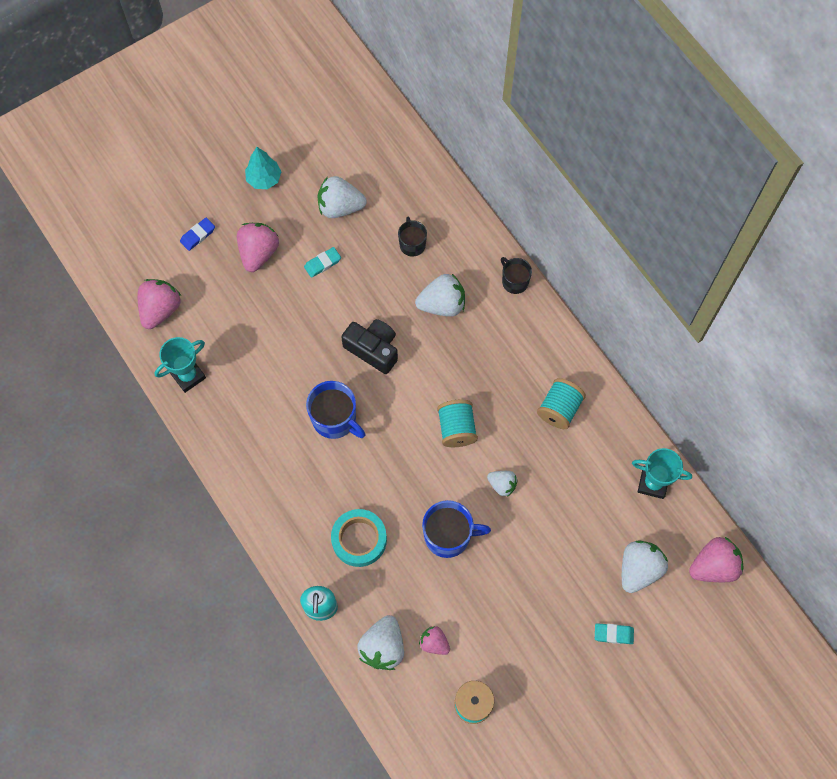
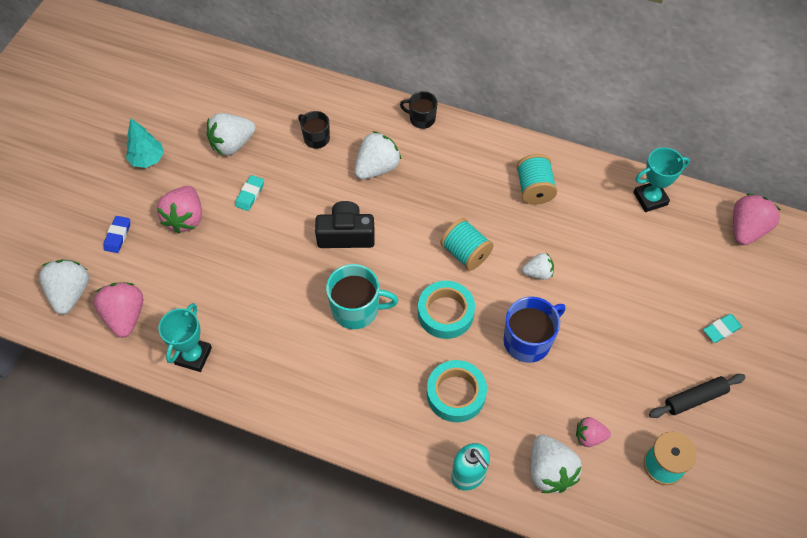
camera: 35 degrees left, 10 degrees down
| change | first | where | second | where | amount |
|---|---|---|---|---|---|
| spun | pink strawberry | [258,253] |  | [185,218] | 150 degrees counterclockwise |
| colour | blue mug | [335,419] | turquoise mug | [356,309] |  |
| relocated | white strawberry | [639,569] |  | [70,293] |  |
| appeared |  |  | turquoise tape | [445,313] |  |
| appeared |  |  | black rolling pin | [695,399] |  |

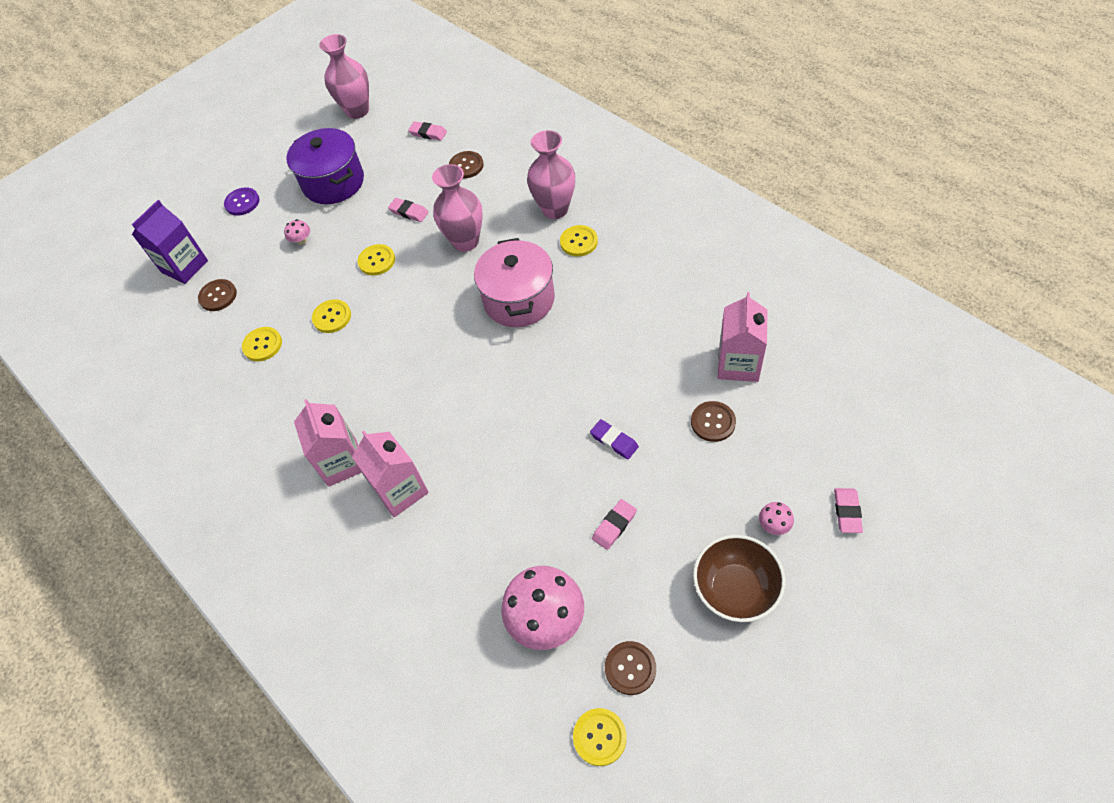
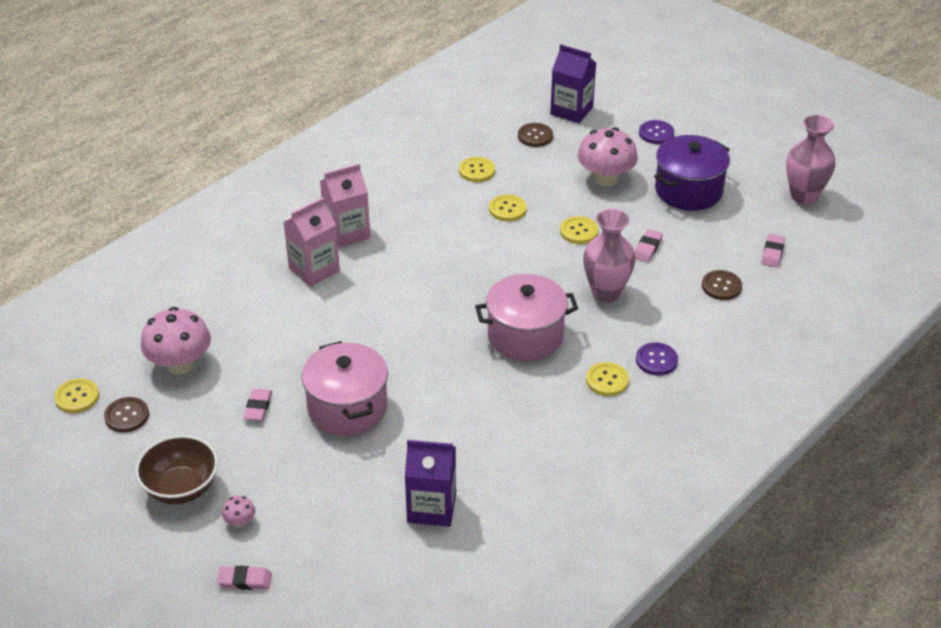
camera: 80 degrees right, 15 degrees down
| change | first | where | second | where | amount |
|---|---|---|---|---|---|
| exchanged | pink vase | [555,209] | purple button | [656,360] |  |
| size | pink mushroom | [301,240] |  | [605,178] | x2.30 |
| colour | pink carton | [738,364] | purple carton | [431,508] |  |
| missing | brown button | [713,422] |  |  |  |
| exchanged | purple eraser | [614,441] | pink pot | [347,407] |  |
| spun | pink eraser | [614,525] |  | [258,407] | 60 degrees clockwise |

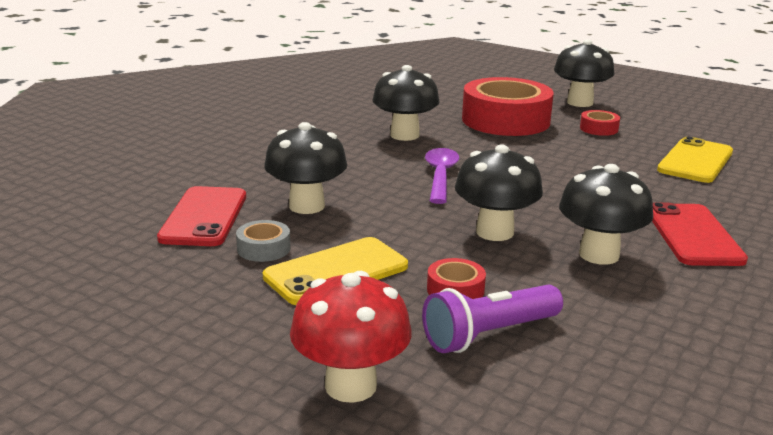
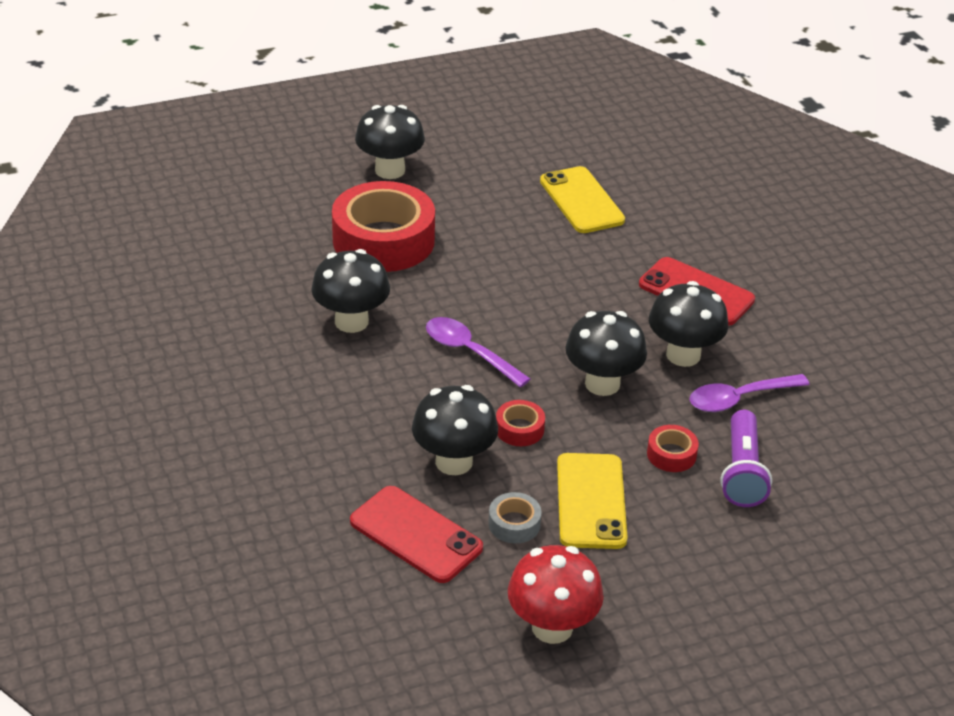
camera: 55 degrees left, 15 degrees up
| change | first | where | second | where | amount |
|---|---|---|---|---|---|
| relocated | red tape | [598,129] |  | [519,429] |  |
| relocated | red mushroom | [351,386] |  | [552,627] |  |
| appeared |  |  | purple spoon | [739,399] |  |

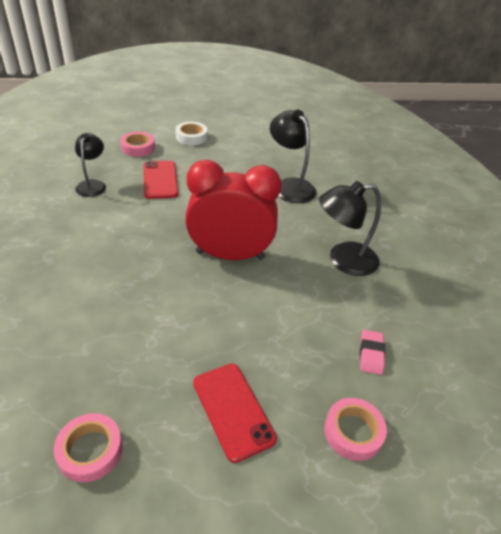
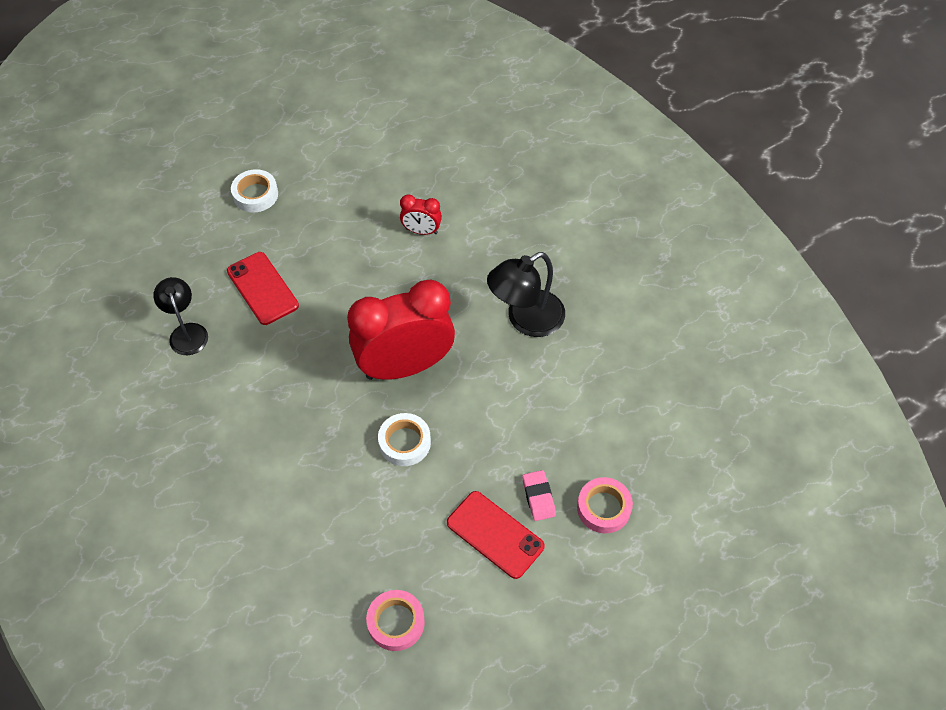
camera: 20 degrees left, 15 degrees up
| change | first | where | second | where | amount |
|---|---|---|---|---|---|
| exchanged | black lamp | [290,186] | red clock | [421,231] |  |
| missing | pink tape | [138,148] |  |  |  |
| relocated | pink eraser | [371,354] |  | [538,497] |  |
| appeared |  |  | white tape | [404,442] |  |

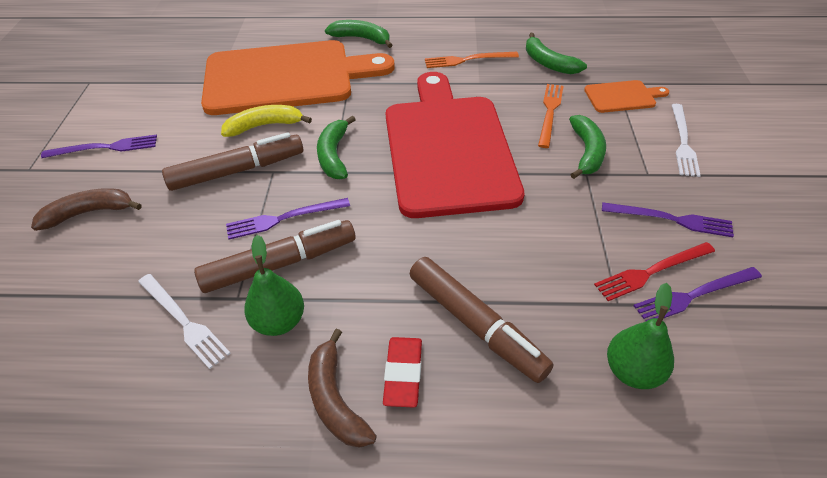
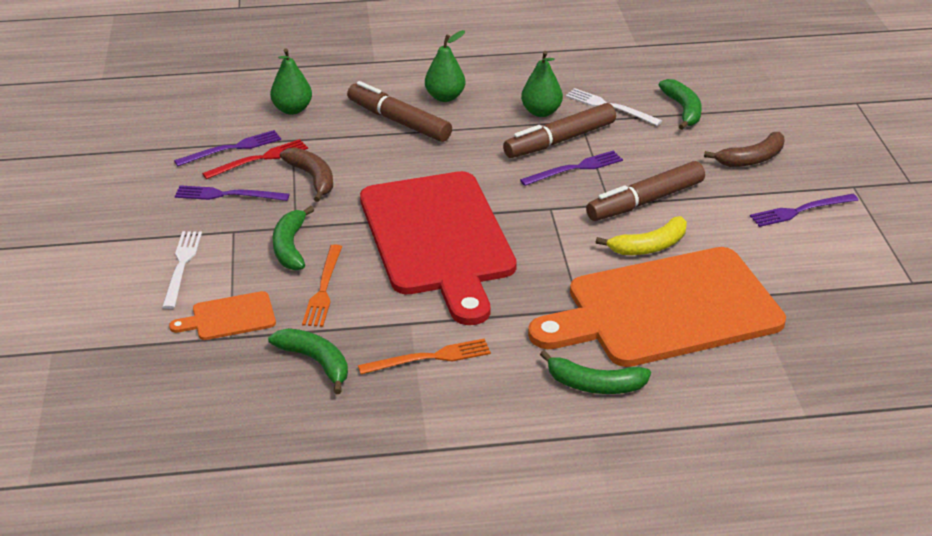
camera: 170 degrees right, 10 degrees down
| change | first | where | second | where | amount |
|---|---|---|---|---|---|
| relocated | green banana | [334,155] |  | [683,110] |  |
| relocated | brown banana | [335,399] |  | [312,178] |  |
| exchanged | red eraser | [403,374] | green pear | [445,97] |  |

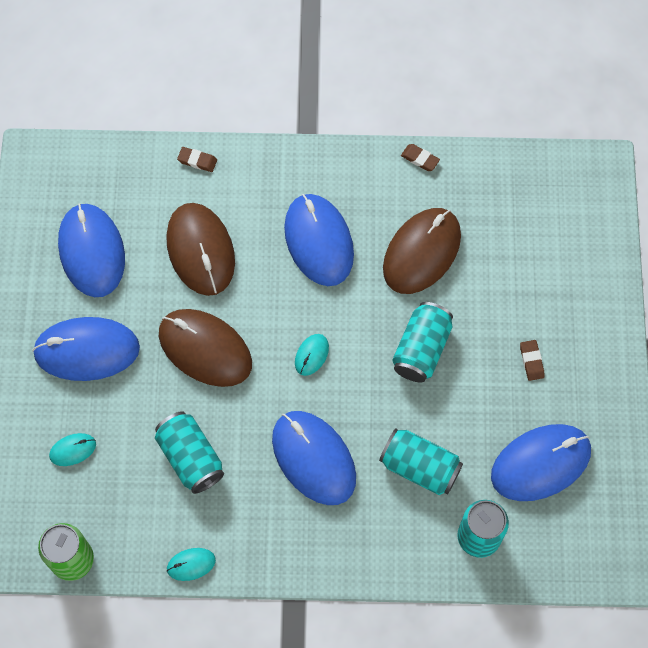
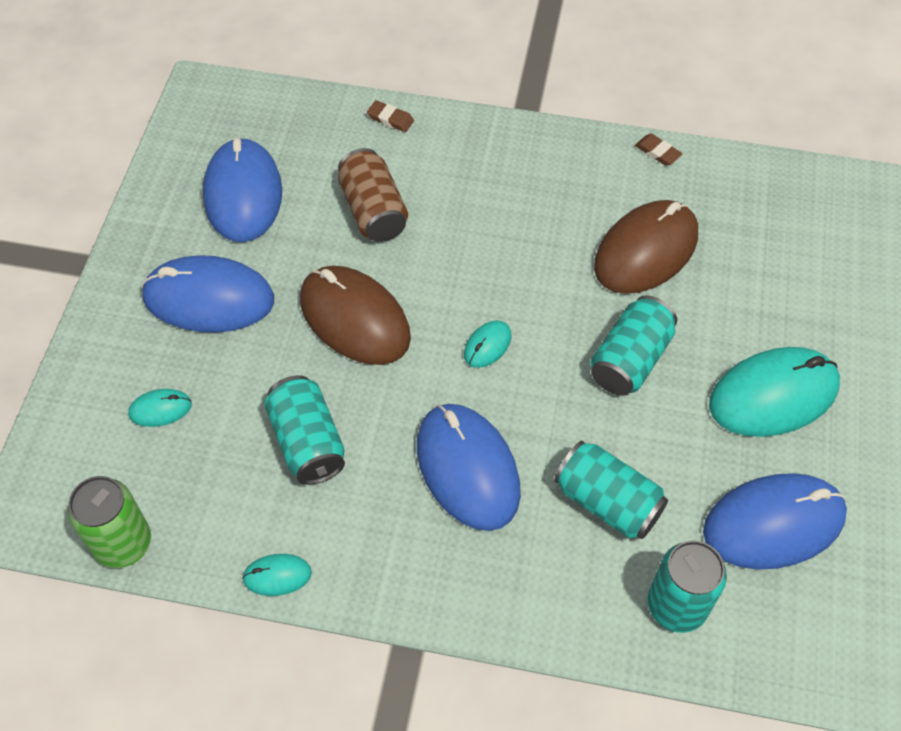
camera: 10 degrees right, 10 degrees down
| change | first | where | second | where | amount |
|---|---|---|---|---|---|
| missing | blue mouse | [319,241] |  |  |  |
| exchanged | brown mouse | [200,250] | brown can | [373,211] |  |
| exchanged | brown eraser | [531,361] | turquoise mouse | [773,395] |  |

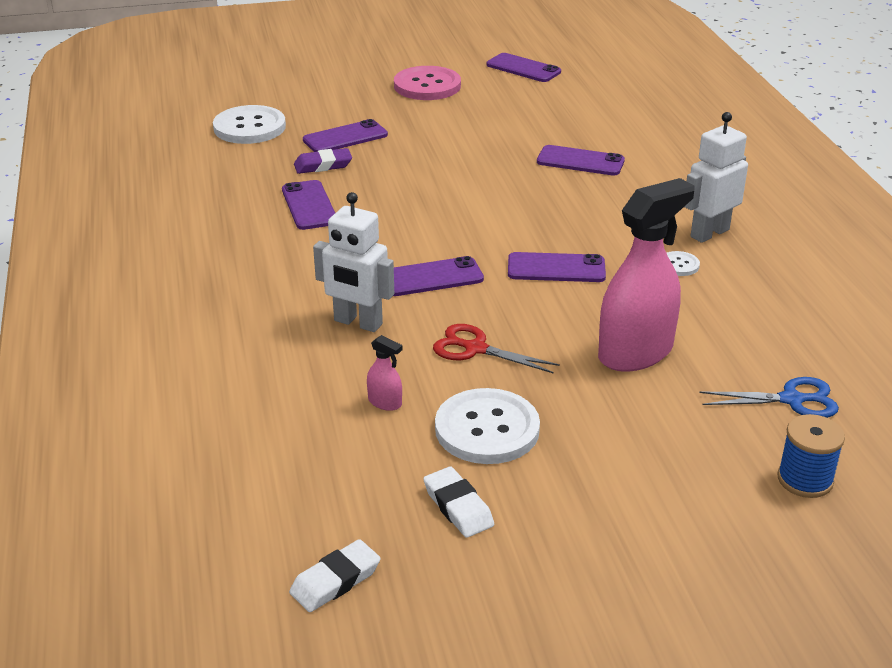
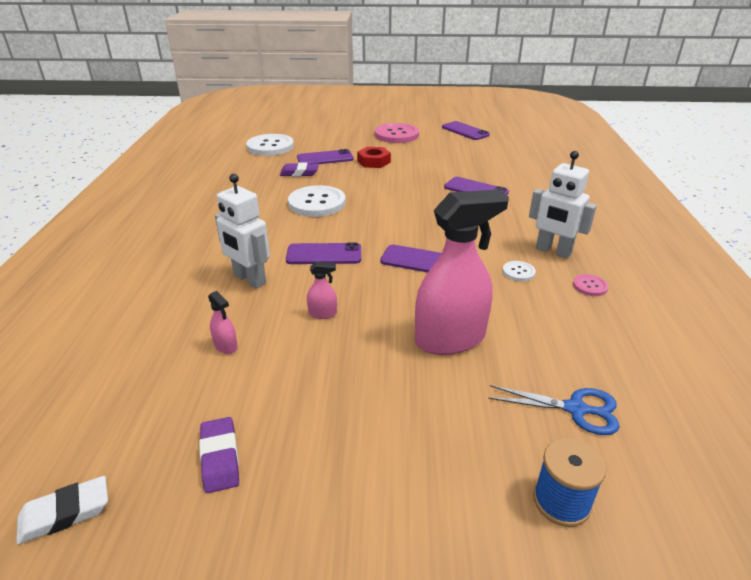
camera: 15 degrees right, 0 degrees up
| change | first | where | second | where | amount |
|---|---|---|---|---|---|
| spun | white robot | [709,233] |  | [553,251] | 120 degrees counterclockwise |
| missing | purple phone | [309,205] |  |  |  |
| exchanged | red scissors | [475,348] | pink spray bottle | [323,313] |  |
| relocated | white button | [487,429] |  | [317,203] |  |
| colour | white eraser | [458,507] | purple eraser | [220,458] |  |
| appeared |  |  | red nut | [373,162] |  |
| appeared |  |  | pink button | [590,286] |  |

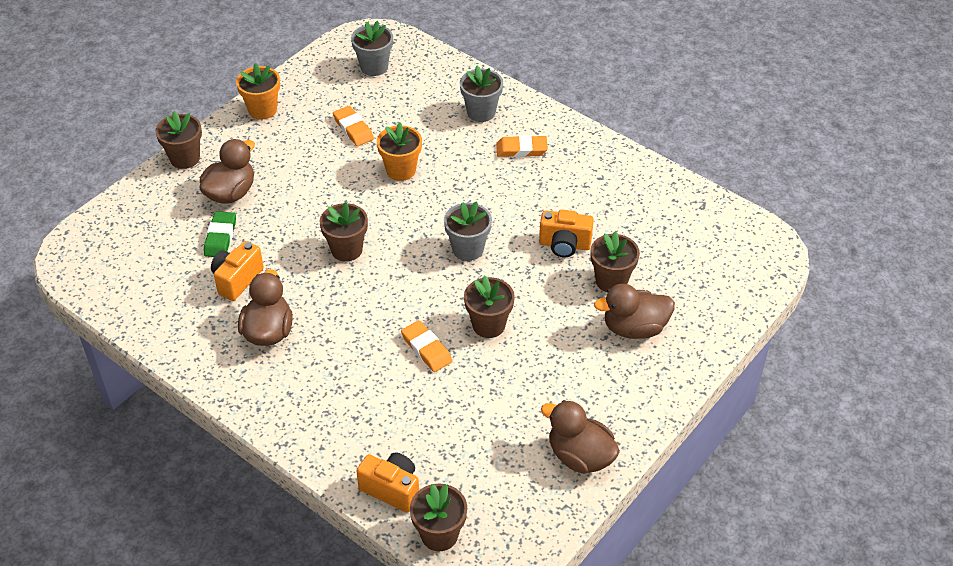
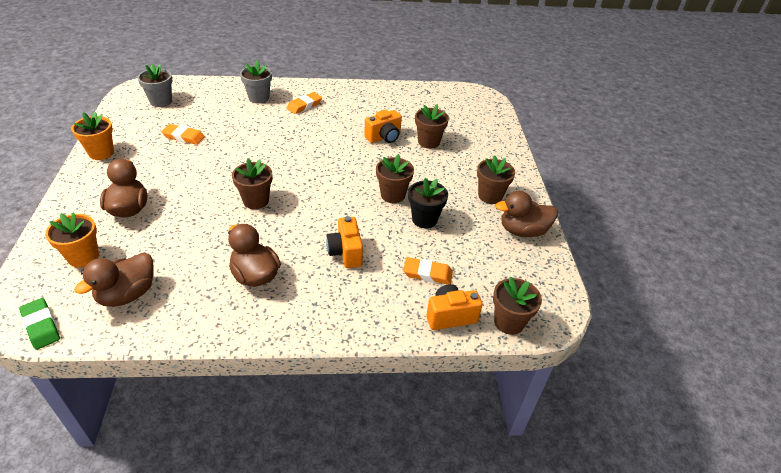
camera: 45 degrees left, 5 degrees down
| change | first | where | second | where | amount |
|---|---|---|---|---|---|
| relocated | brown flower pot | [185,158] |  | [490,196] |  |
| relocated | orange flower pot | [401,170] |  | [83,257] |  |
| missing | grey flower pot | [468,249] |  |  |  |
| relocated | green eraser | [220,237] |  | [41,326] |  |
| relocated | orange camera | [237,280] |  | [345,252] |  |
| relocated | brown duck | [634,328] |  | [127,294] |  |
| relocated | orange eraser | [426,349] |  | [427,273] |  |
| appeared |  |  | black flower pot | [424,219] |  |

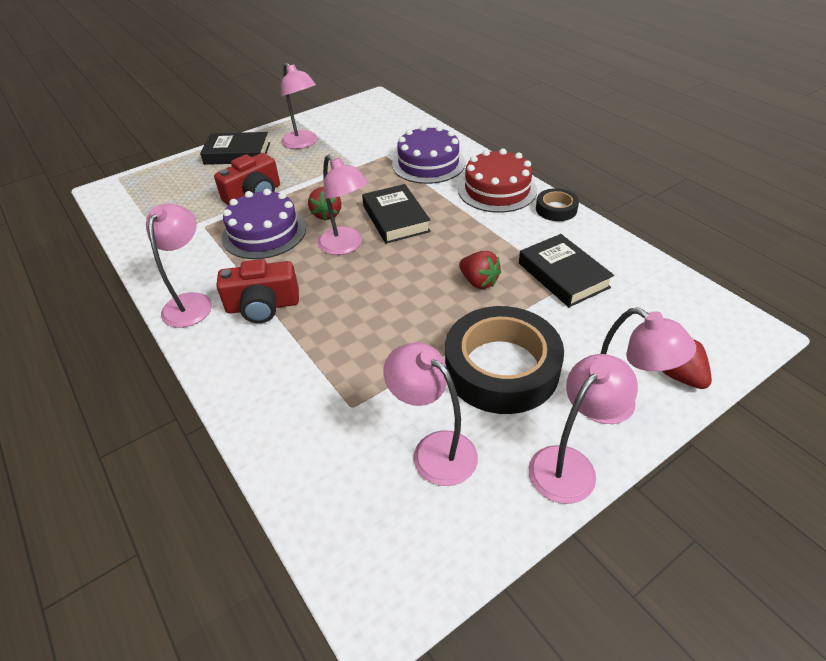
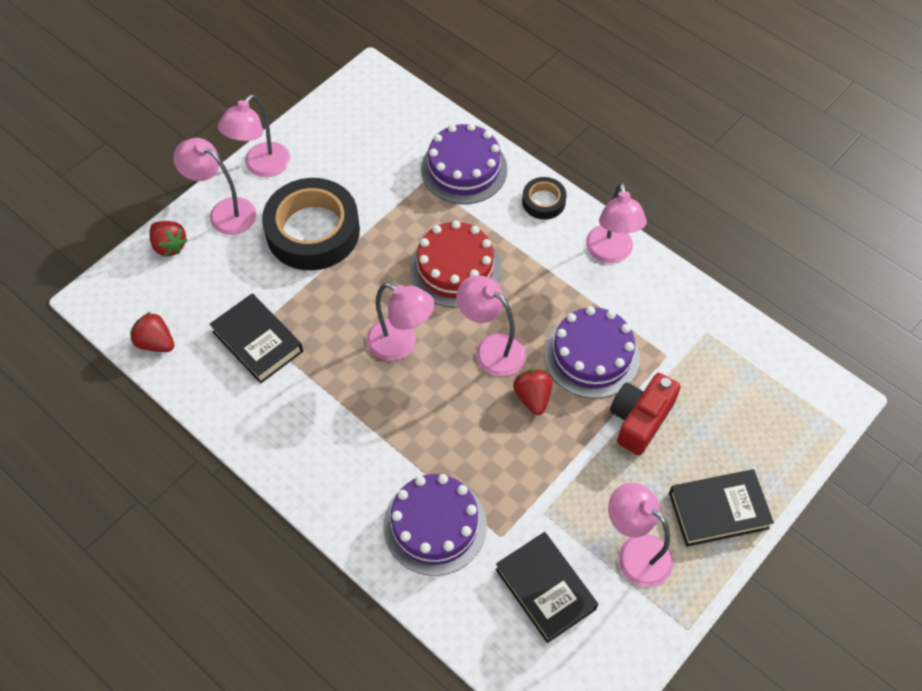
camera: 165 degrees right, 15 degrees up
| change | first | where | second | where | amount |
|---|---|---|---|---|---|
| relocated | red cake | [497,190] |  | [455,268] |  |
| relocated | black book | [396,218] |  | [545,589] |  |
| relocated | black tape | [556,209] |  | [543,201] |  |
| relocated | red strawberry | [479,282] |  | [156,343] |  |
| missing | red camera | [263,306] |  |  |  |
| relocated | pink lamp | [434,449] |  | [401,345] |  |
| appeared |  |  | purple cake | [464,169] |  |

